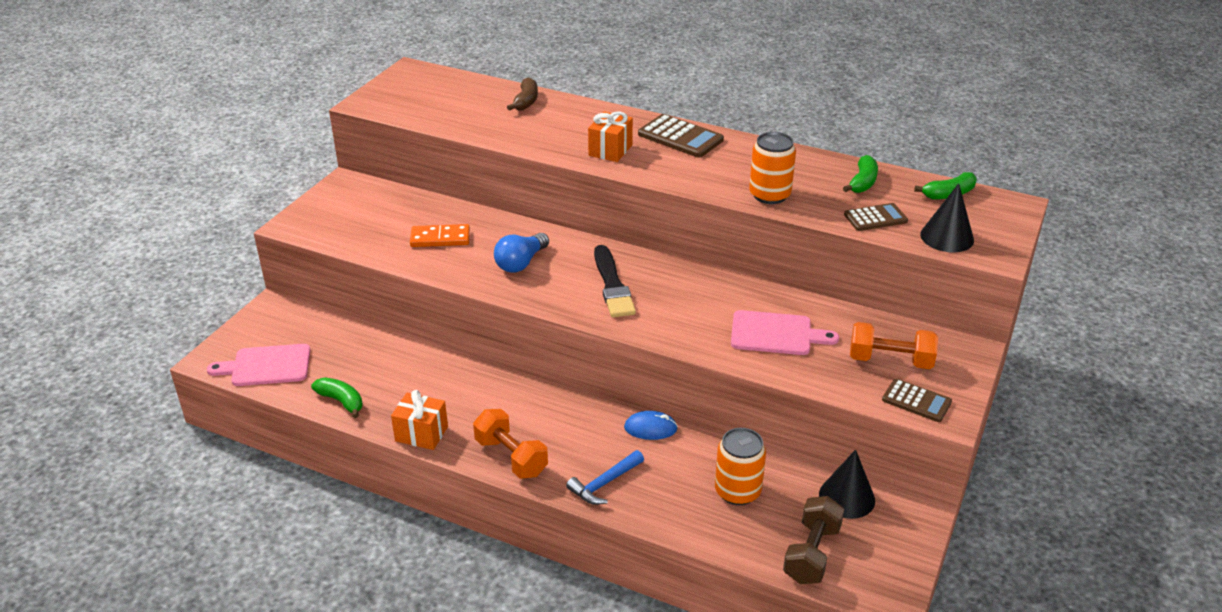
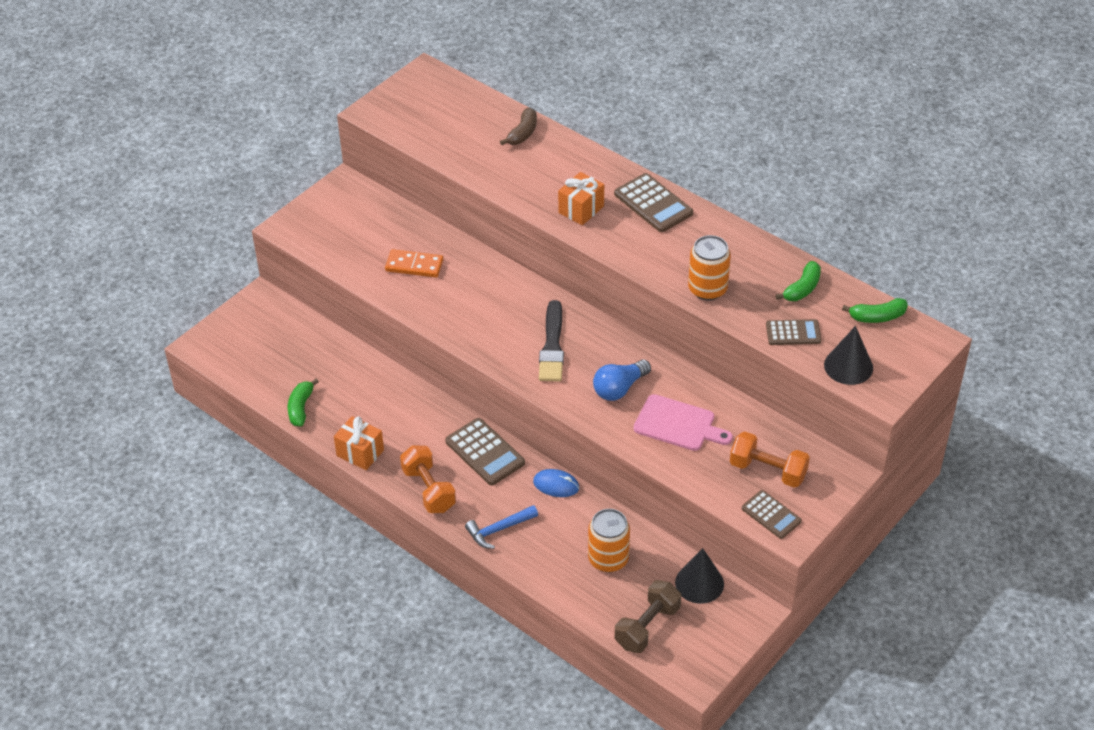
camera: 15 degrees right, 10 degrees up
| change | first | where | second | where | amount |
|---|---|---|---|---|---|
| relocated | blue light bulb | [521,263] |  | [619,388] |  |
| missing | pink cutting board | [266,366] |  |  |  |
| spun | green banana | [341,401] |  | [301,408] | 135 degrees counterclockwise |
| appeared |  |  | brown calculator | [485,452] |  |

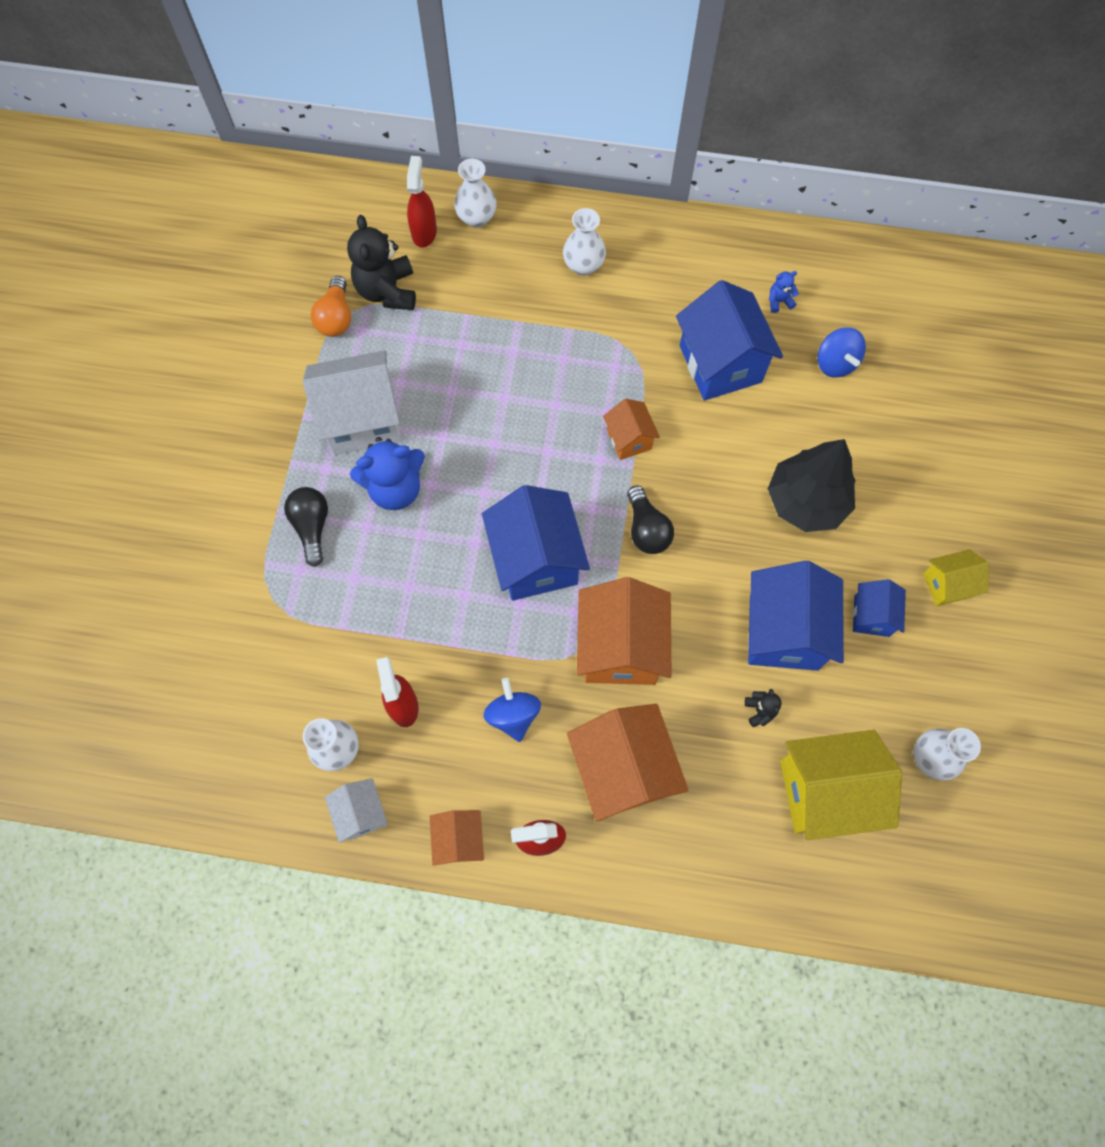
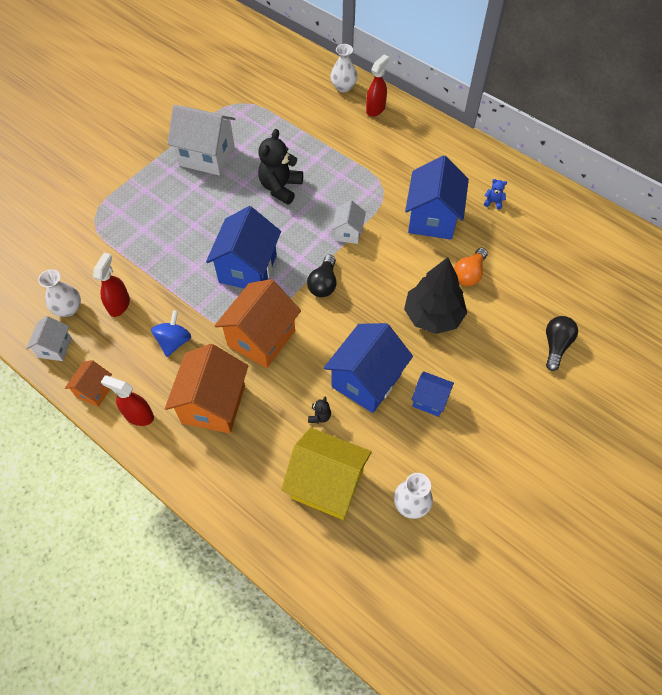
camera: 30 degrees right, 10 degrees down
| change | first | where | second | where | amount |
|---|---|---|---|---|---|
| relocated | red spray bottle | [424,232] |  | [375,109] |  |
| missing | white vase | [583,265] |  |  |  |
| relocated | black teddy bear | [387,291] |  | [280,187] |  |
| relocated | orange light bulb | [336,317] |  | [469,274] |  |
| missing | blue spinning top | [835,363] |  |  |  |
| colour | orange house | [629,439] | white house | [348,232] |  |
| missing | blue teddy bear | [395,488] |  |  |  |
| relocated | black light bulb | [312,527] |  | [555,345] |  |
| missing | yellow house | [947,585] |  |  |  |
| spun | blue house | [871,616] |  | [430,400] | 75 degrees clockwise |

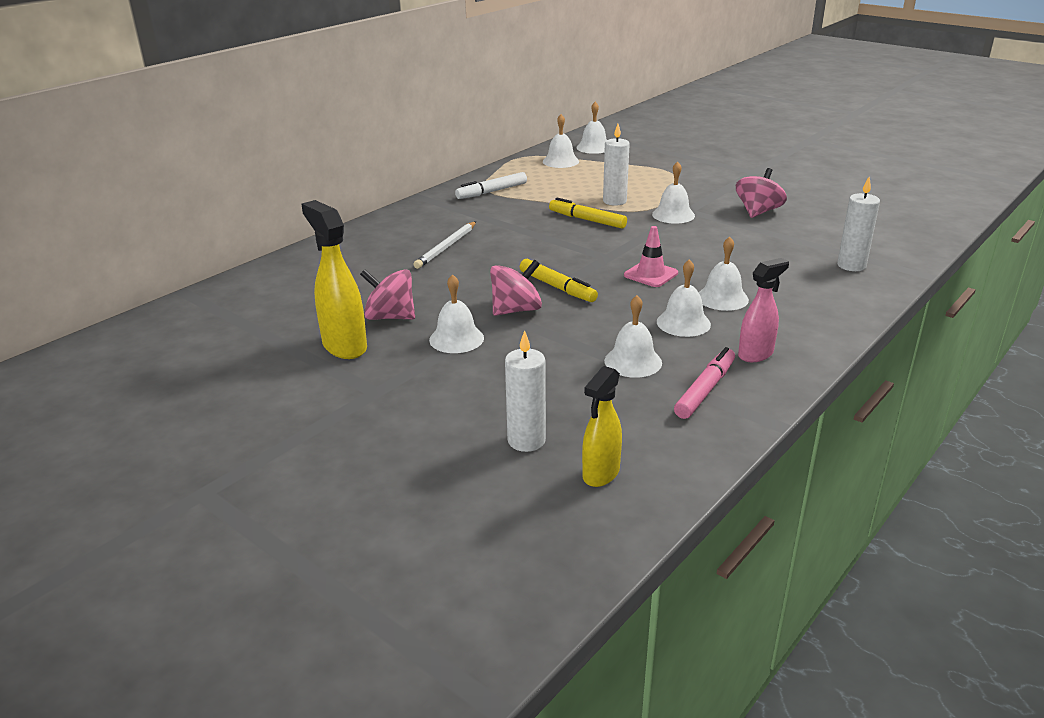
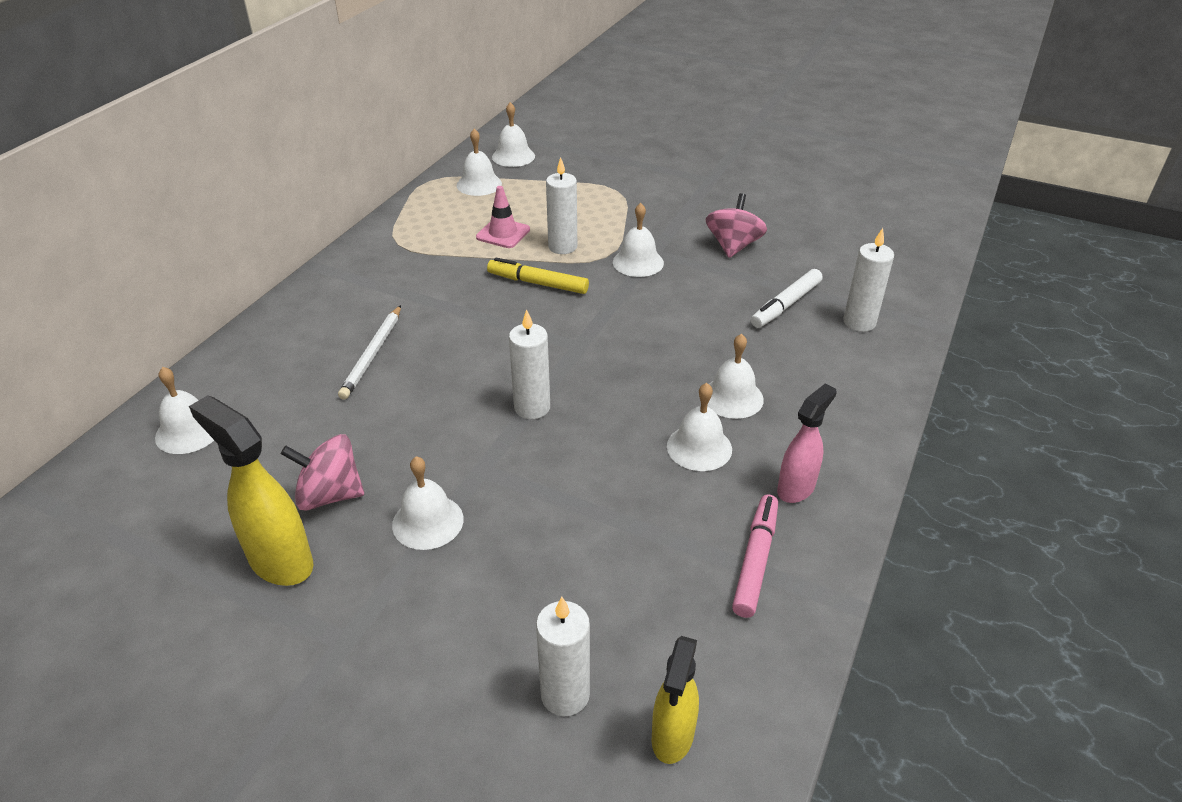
camera: 15 degrees left, 10 degrees up
| change | first | where | second | where | amount |
|---|---|---|---|---|---|
| relocated | white marker | [491,192] |  | [786,305] |  |
| relocated | pink traffic cone | [650,274] |  | [503,233] |  |
| exchanged | yellow marker | [557,287] | white candle | [532,407] |  |
| missing | pink spinning top | [516,310] |  |  |  |
| relocated | white bell | [633,361] |  | [188,431] |  |

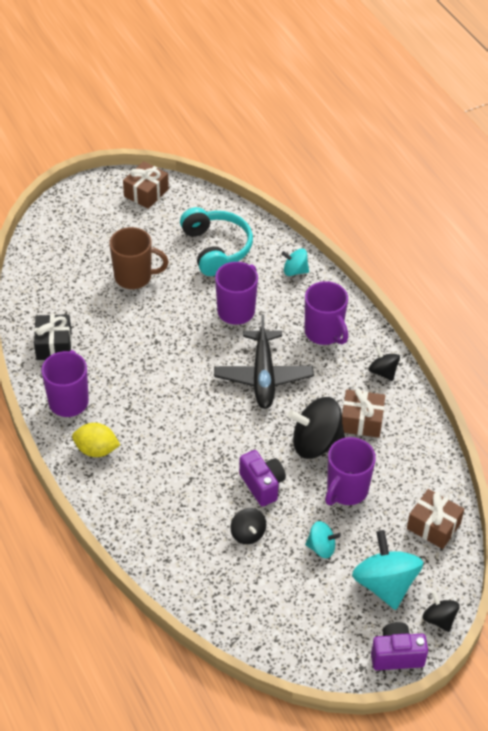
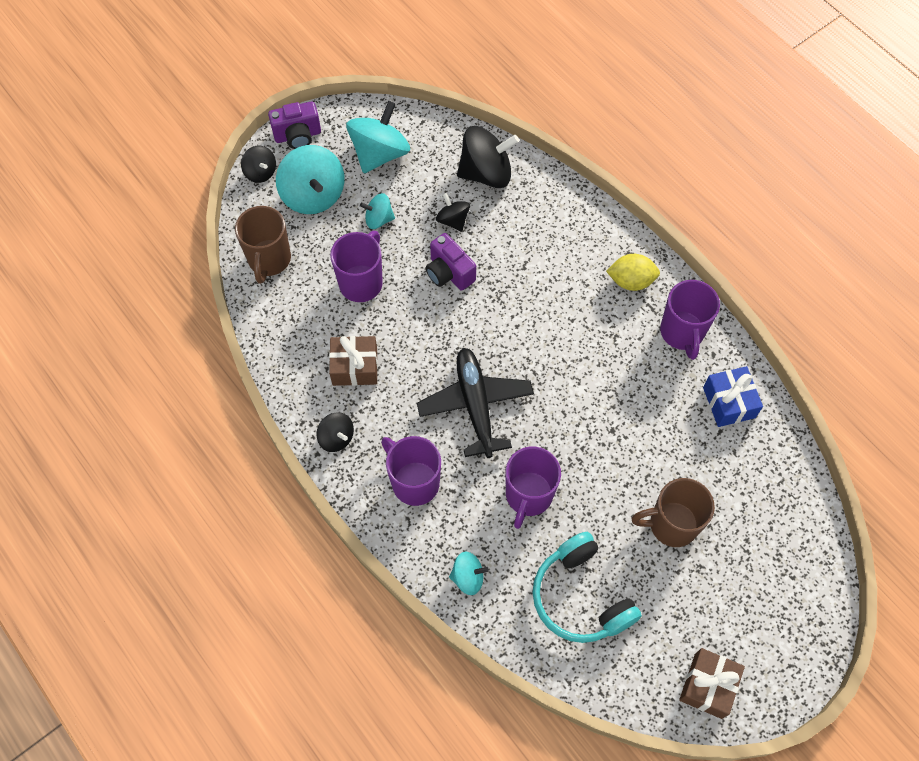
camera: 170 degrees right, 15 degrees up
| change | first | where | second | where | amount |
|---|---|---|---|---|---|
| colour | black gift | [54,345] | blue gift | [729,402] |  |
| relocated | black spinning top | [316,443] |  | [486,173] |  |
| exchanged | brown gift | [433,526] | brown mug | [269,260] |  |
| appeared |  |  | turquoise spinning top | [379,153] |  |

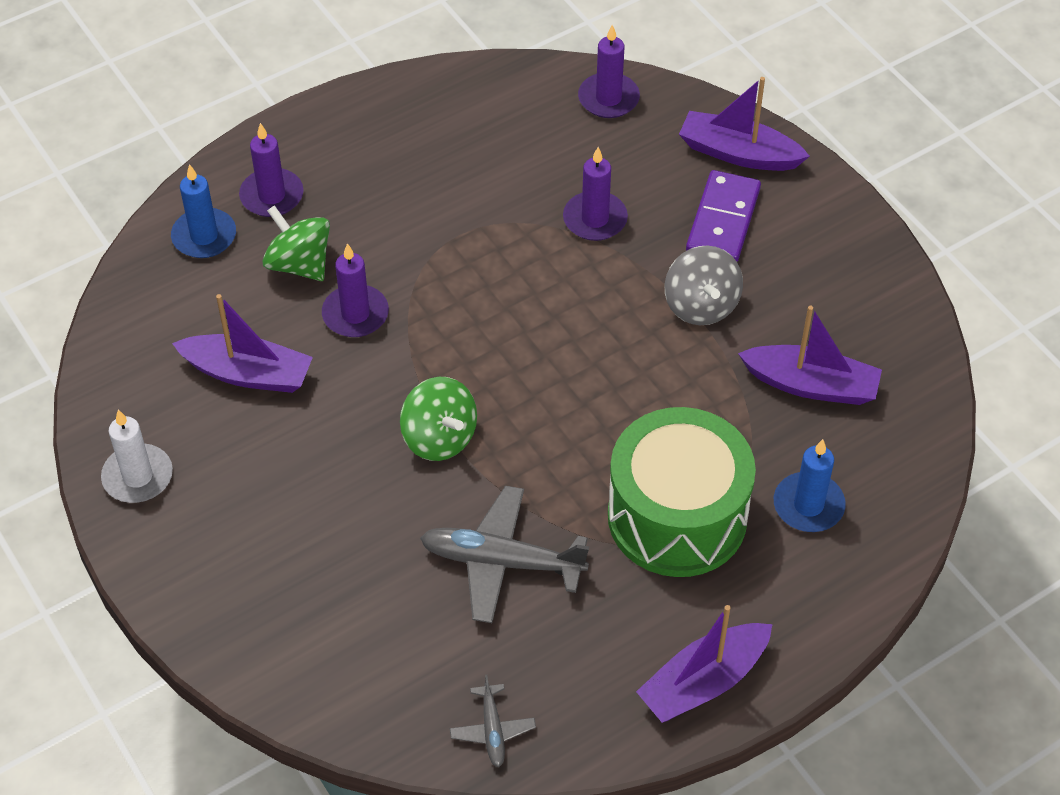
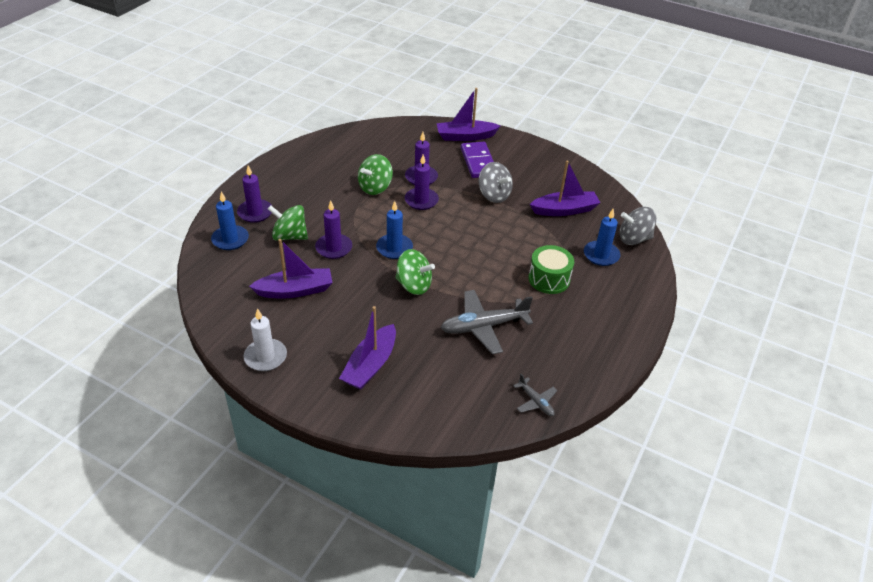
camera: 30 degrees left, 10 degrees down
| change | first | where | second | where | amount |
|---|---|---|---|---|---|
| relocated | purple candle | [608,98] |  | [421,200] |  |
| size | green drum | [677,516] |  | [549,279] | x0.57 |
| relocated | purple boat | [703,682] |  | [370,365] |  |
| appeared |  |  | green spinning top | [375,187] |  |
| appeared |  |  | blue candle | [394,248] |  |
| appeared |  |  | grey spinning top | [634,239] |  |

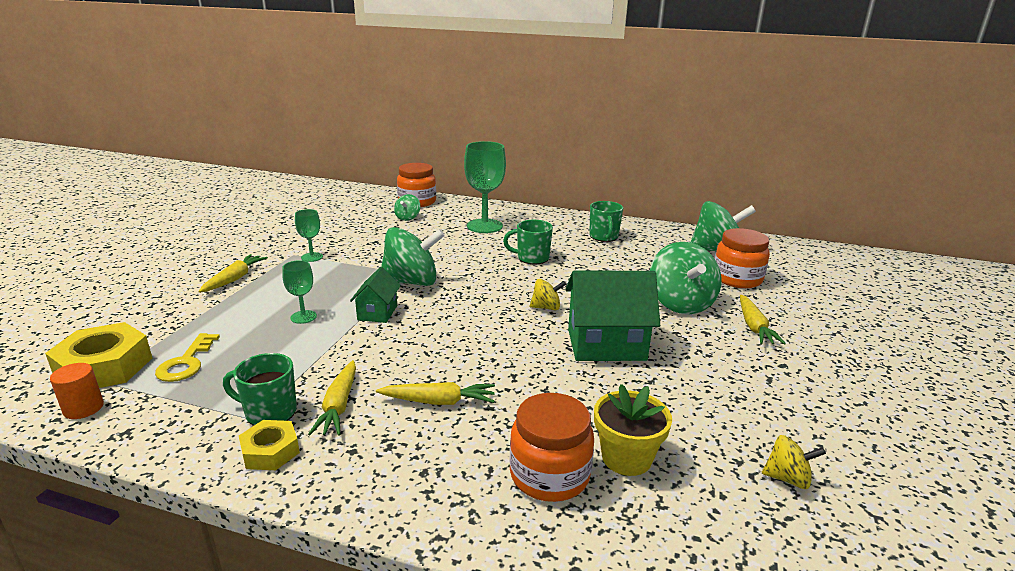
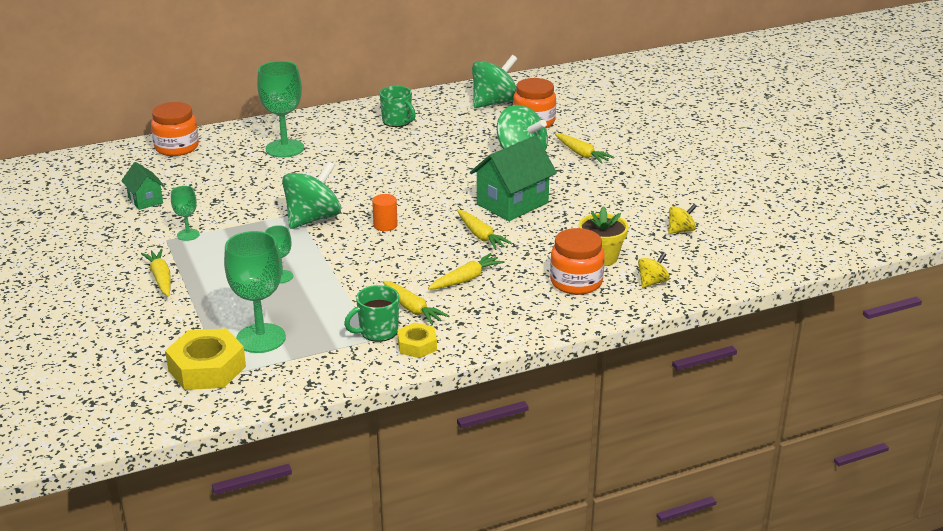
camera: 40 degrees left, 5 degrees up
| change | first | where | second | where | amount |
|---|---|---|---|---|---|
| missing | green spinning top | [407,218] |  |  |  |
| missing | green mug | [532,258] |  |  |  |
| relocated | green house | [377,312] |  | [145,200] |  |
| relocated | yellow spinning top | [546,307] |  | [652,282] |  |
| exchanged | yellow key | [186,362] | green goblet | [261,338] |  |
| relocated | orange cylinder | [83,408] |  | [385,225] |  |
| appeared |  |  | yellow carrot | [481,236] |  |

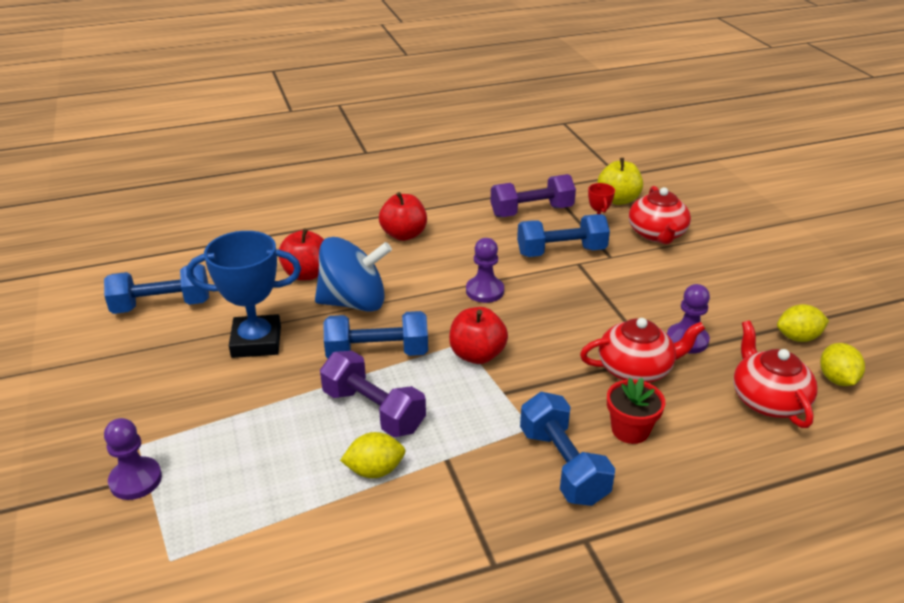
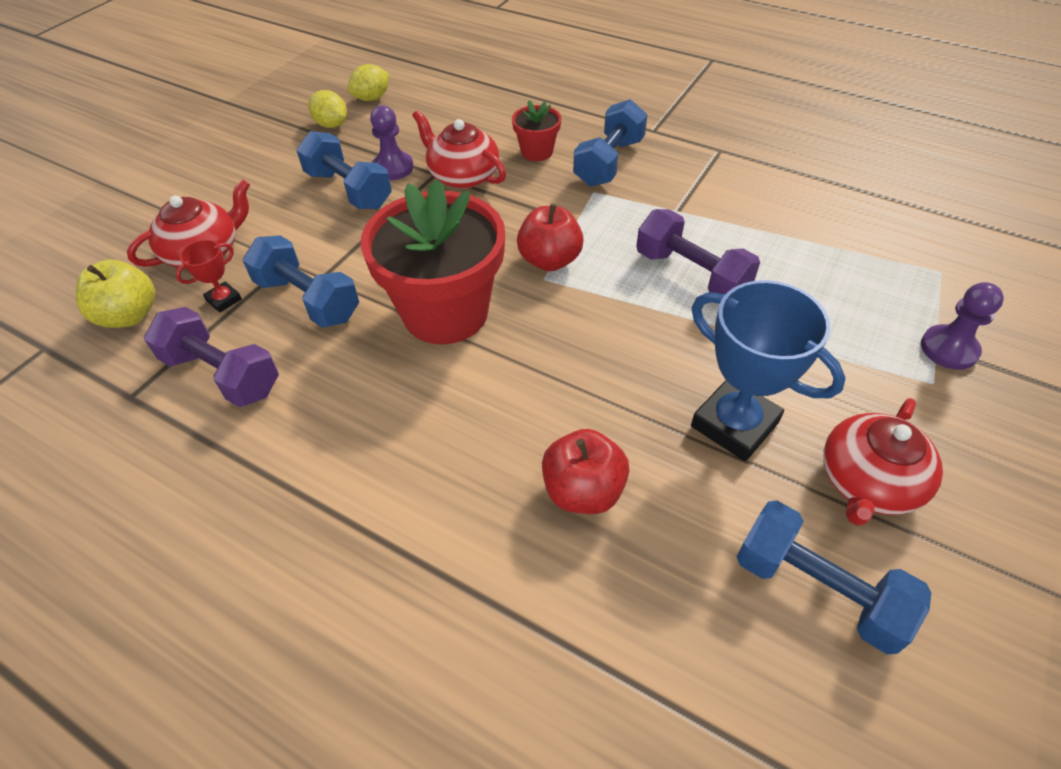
camera: 130 degrees left, 15 degrees up
| change | first | where | second | where | amount |
|---|---|---|---|---|---|
| missing | red apple | [404,235] |  |  |  |
| missing | blue spinning top | [354,302] |  |  |  |
| exchanged | purple pawn | [485,291] | red flower pot | [445,312] |  |
| relocated | blue dumbbell | [377,353] |  | [349,189] |  |
| relocated | red teapot | [767,400] |  | [868,482] |  |
| spun | purple dumbbell | [373,410] |  | [691,274] | 45 degrees counterclockwise |
| missing | yellow lemon | [375,470] |  |  |  |

